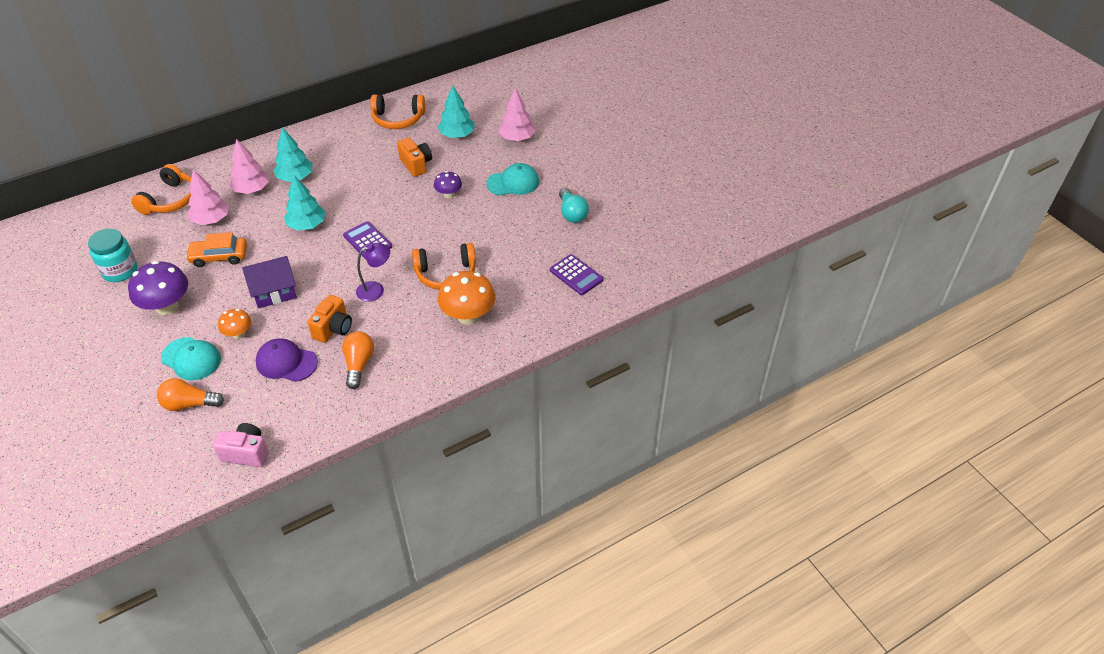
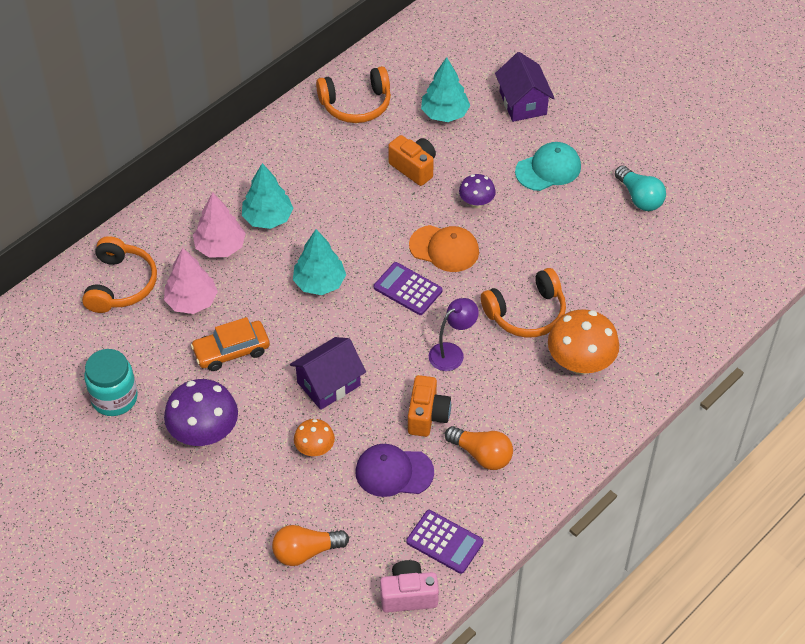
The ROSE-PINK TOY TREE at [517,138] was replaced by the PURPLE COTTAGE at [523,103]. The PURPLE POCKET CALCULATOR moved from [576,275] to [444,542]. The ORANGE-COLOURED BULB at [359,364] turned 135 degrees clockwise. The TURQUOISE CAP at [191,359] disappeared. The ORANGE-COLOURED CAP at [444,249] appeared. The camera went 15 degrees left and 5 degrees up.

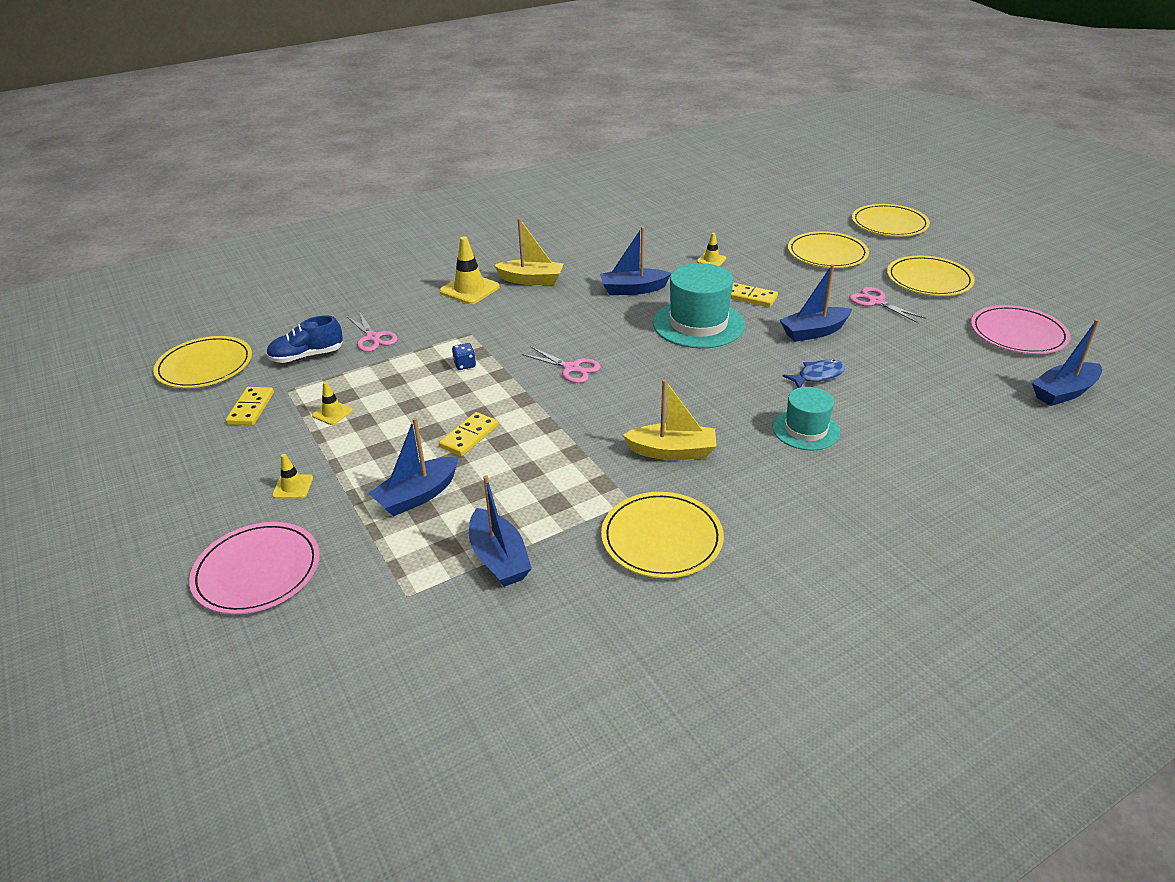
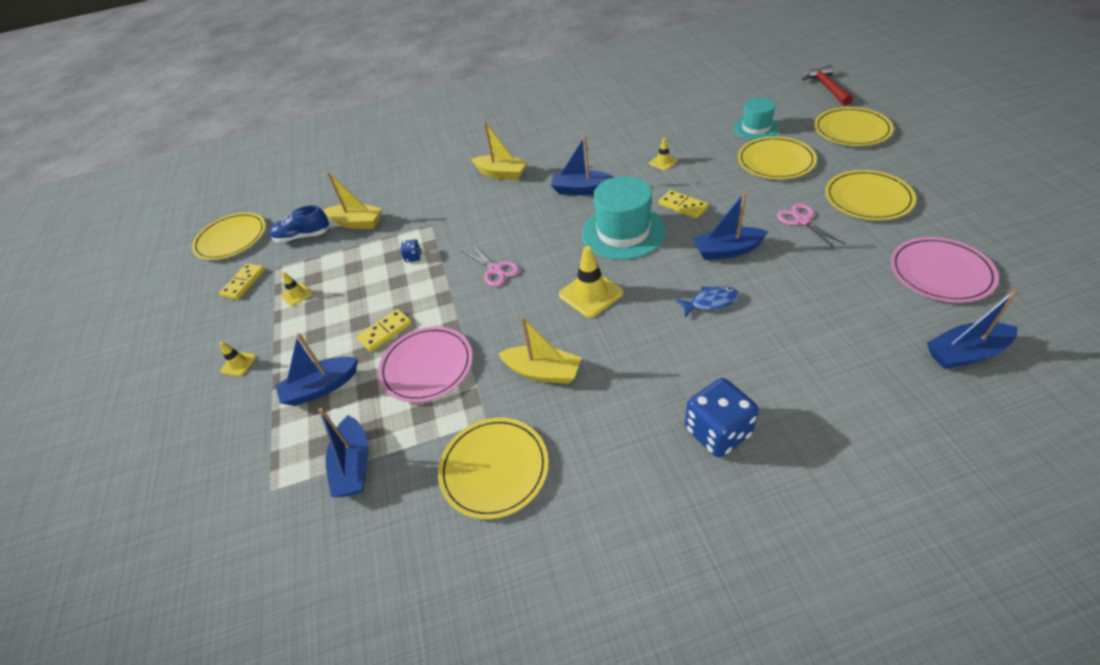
The YELLOW ROAD CONE moved from [469,289] to [590,294]. The ROSE-PINK SCISSORS at [373,338] was replaced by the YELLOW BOAT at [357,223]. The TURQUOISE TOP HAT moved from [806,430] to [756,128]. The ROSE-PINK FLAT DISH moved from [257,571] to [427,366]. The RED CLAW HAMMER at [826,87] appeared. The COBALT GAME DIE at [717,432] appeared. The camera went 20 degrees right and 10 degrees up.

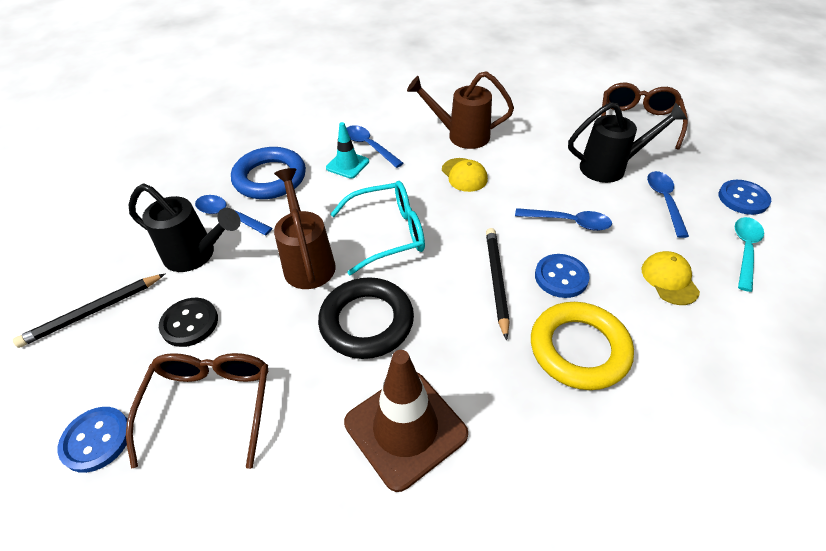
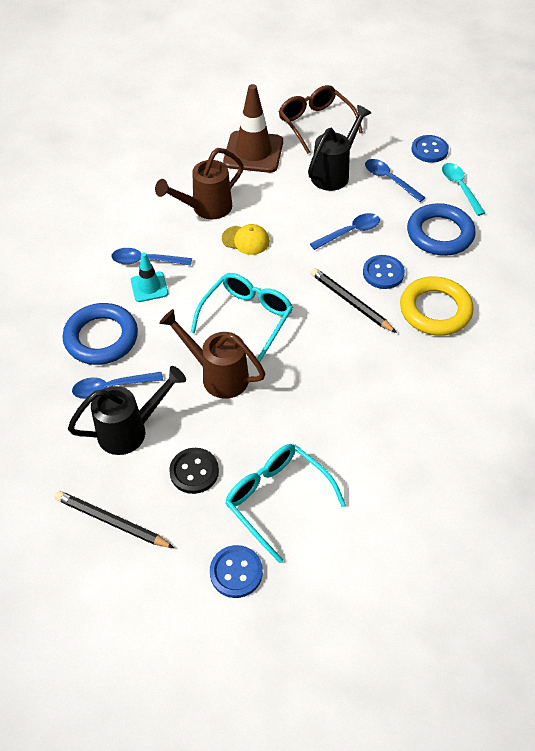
The YELLOW CAP at [669,279] was replaced by the COBALT TORUS at [440,234]. The EBONY WOODEN PENCIL at [92,312] turned 105 degrees clockwise. The EBONY TORUS at [367,322] disappeared. The RUSSET ROAD CONE moved from [405,428] to [253,152]. The RUSSET EYEGLASSES at [210,405] became the TURQUOISE EYEGLASSES at [277,499]. The camera went 45 degrees left and 5 degrees up.

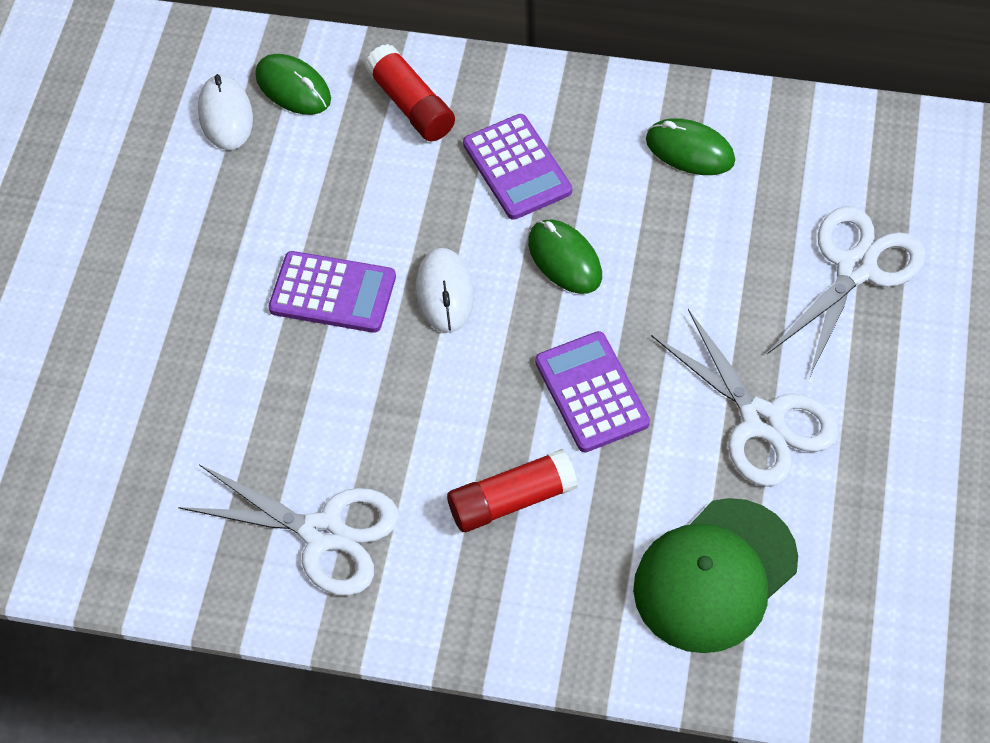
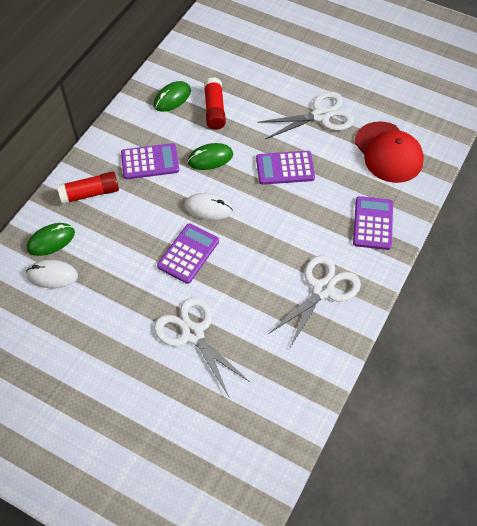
The SNOW-WHITE SCISSORS moved from [855,269] to [193,334]. The RED STICK OF GLUE moved from [511,500] to [214,110]. The EMERALD CAP at [715,575] became the RED CAP at [388,152]. The PURPLE POCKET CALCULATOR at [373,223] appeared. The camera went 75 degrees left and 0 degrees up.

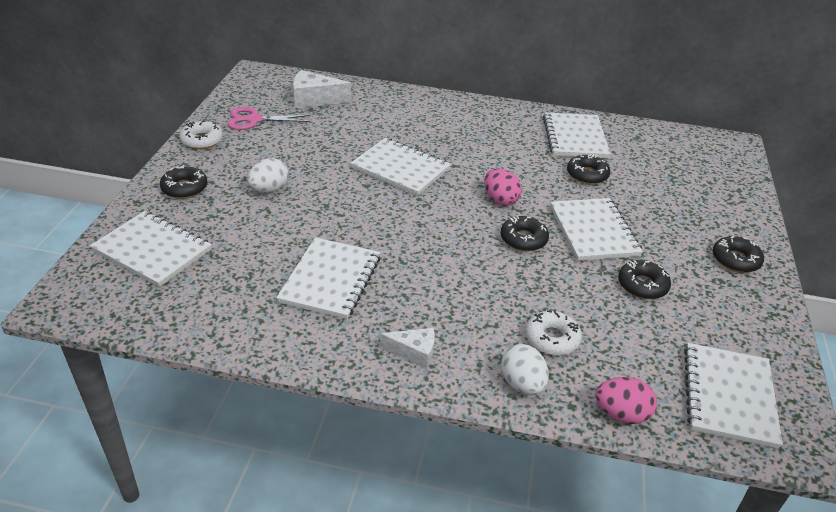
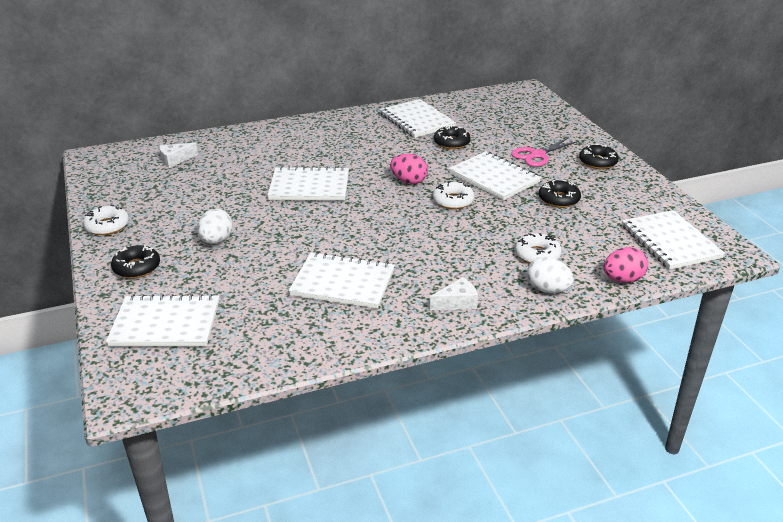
The SNOW-WHITE CHEESE at [314,99] changed to 0.63 times the size. The ROSE-PINK SCISSORS moved from [254,120] to [537,155]. The EBONY DONUT at [523,239] became the SNOW-WHITE DONUT at [453,201]. The SNOW-WHITE NOTEPAD at [330,280] turned 60 degrees counterclockwise. The camera went 30 degrees left and 5 degrees down.

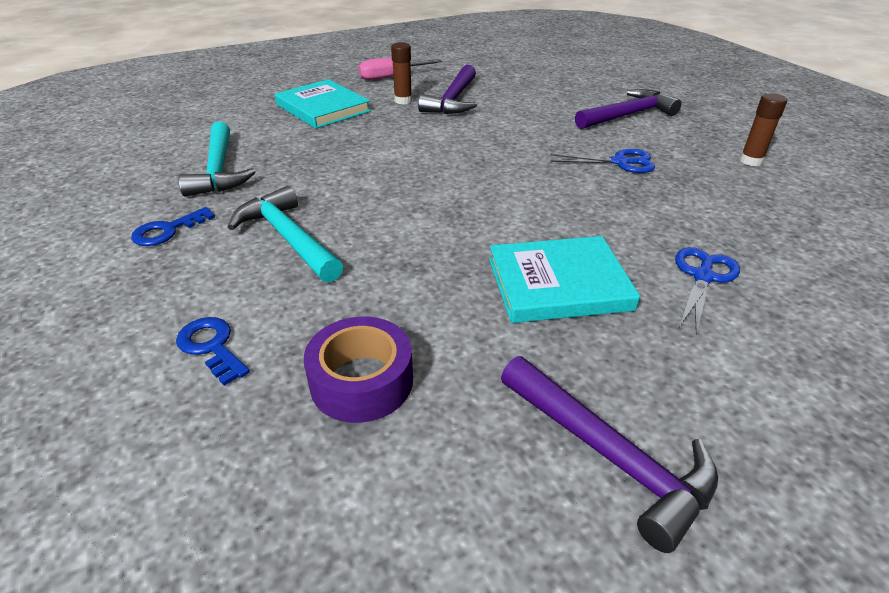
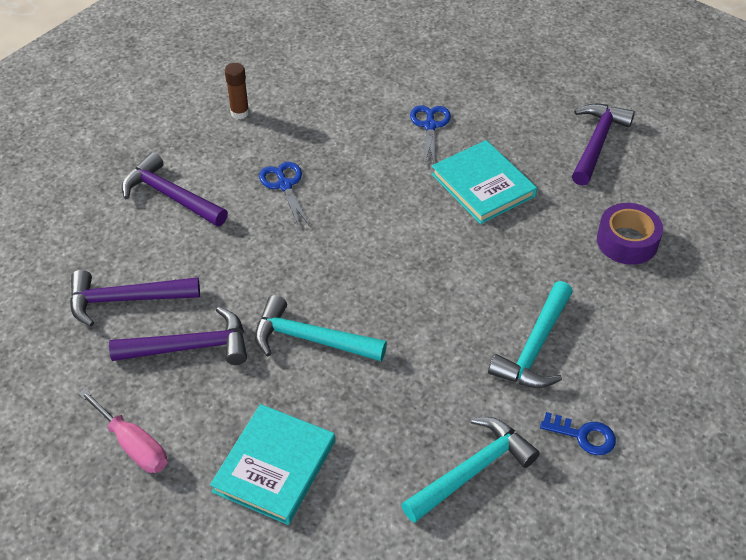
The RUSSET STICK OF GLUE at [403,101] disappeared. The COBALT SCISSORS at [703,277] turned 90 degrees clockwise. The COBALT LATCHKEY at [211,347] disappeared. The PURPLE CLAW HAMMER at [125,300] appeared. The TURQUOISE CLAW HAMMER at [310,339] appeared. The camera went 115 degrees left and 10 degrees up.

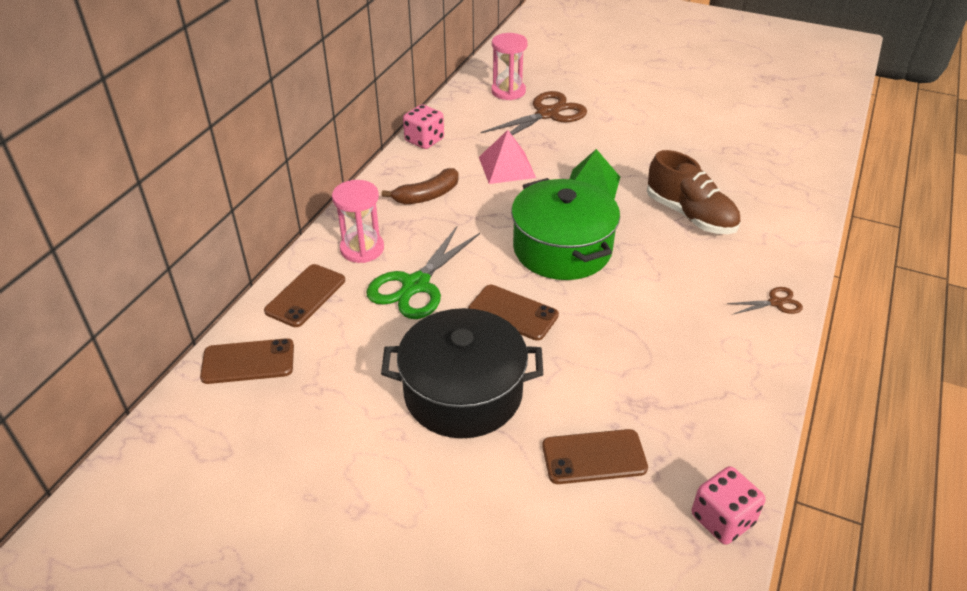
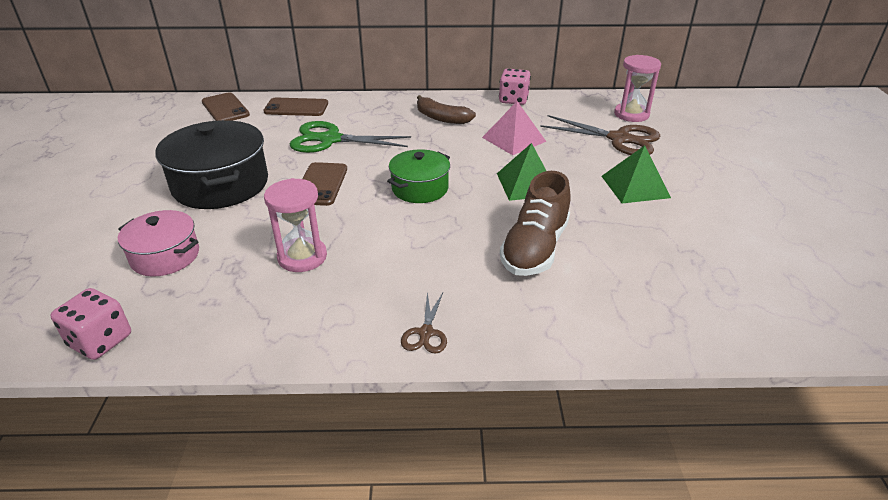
The EMERALD COOKING POT at [562,249] changed to 0.60 times the size. The ROSE-PINK SAND TIMER moved from [362,249] to [302,257]. The RUSSET SCISSORS at [775,303] turned 45 degrees clockwise. The RUSSET SMARTPHONE at [594,457] was replaced by the ROSE-PINK COOKING POT at [165,256]. The EMERALD SOLID PYRAMID at [635,186] appeared. The camera went 65 degrees right and 5 degrees down.

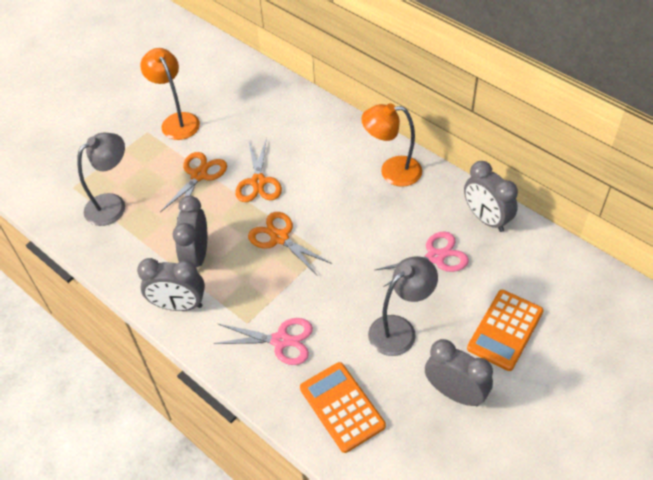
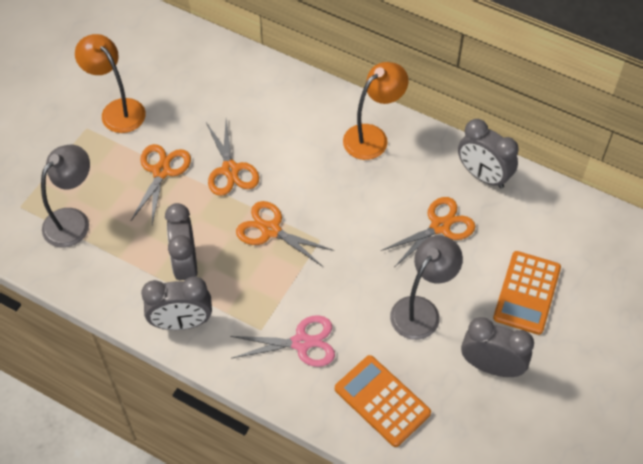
The ORANGE-COLOURED LAMP at [392,171] turned 150 degrees clockwise. The ROSE-PINK SCISSORS at [435,257] became the ORANGE-COLOURED SCISSORS at [440,226]. The camera went 15 degrees left and 5 degrees up.

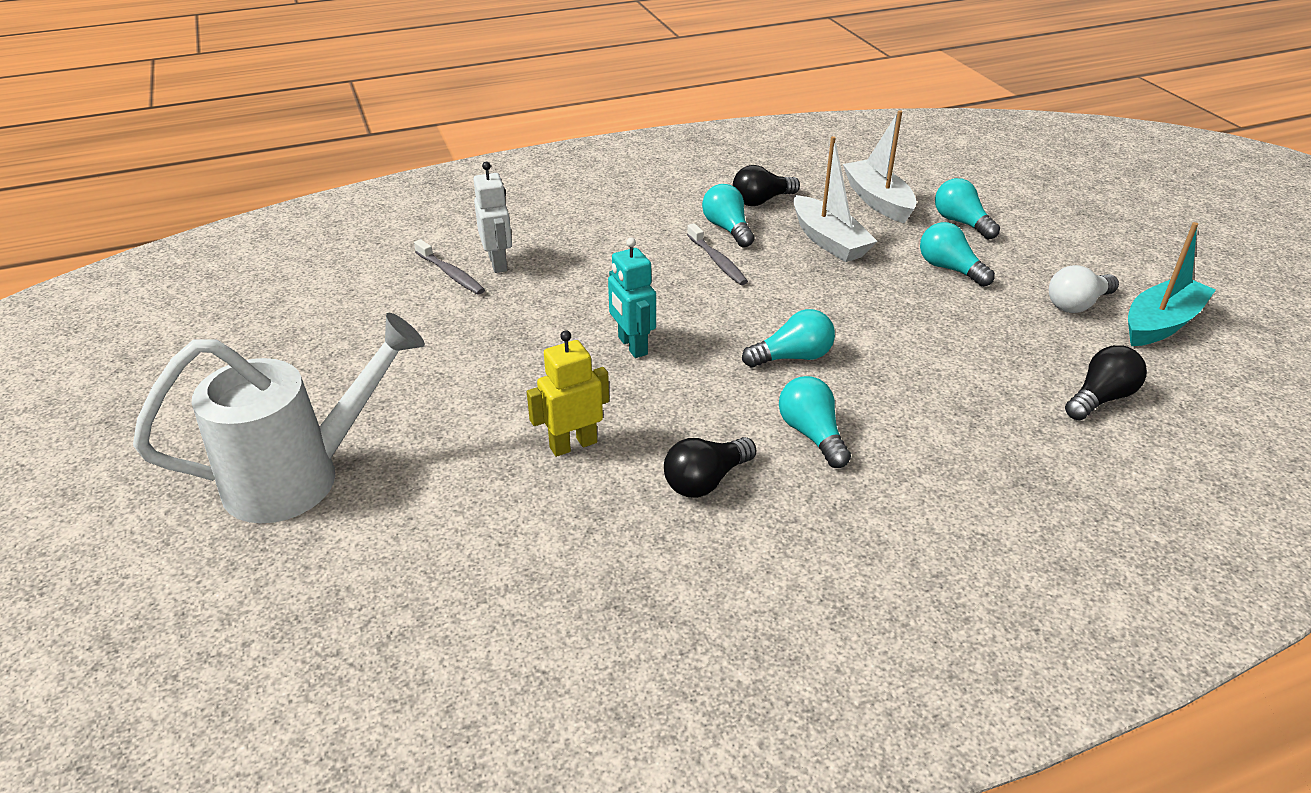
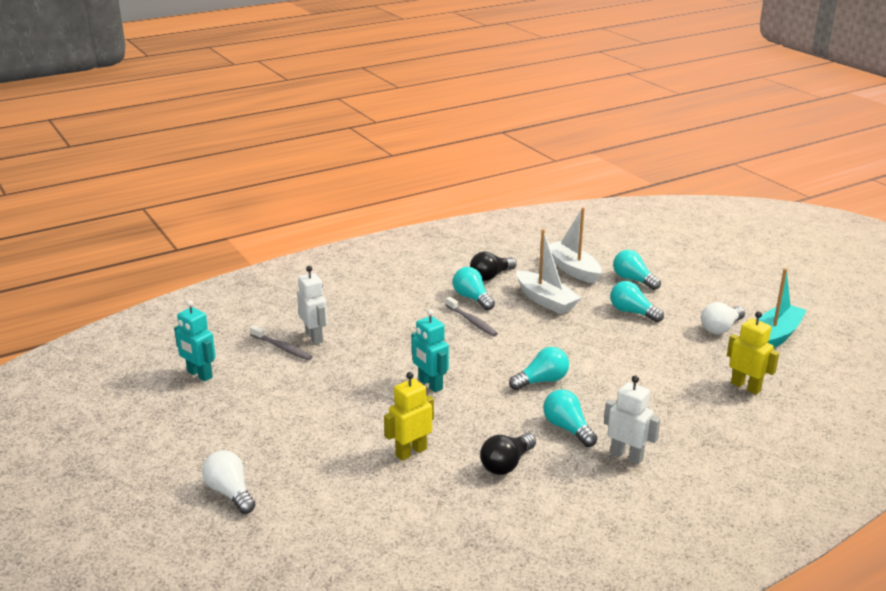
The SNOW-WHITE SPRINKLING CAN at [302,477] was replaced by the SNOW-WHITE BULB at [230,493]. The EBONY BULB at [1100,398] was replaced by the YELLOW ROBOT at [746,387]. The TURQUOISE ROBOT at [199,375] appeared. The SNOW-WHITE ROBOT at [626,456] appeared. The camera went 10 degrees left and 10 degrees down.

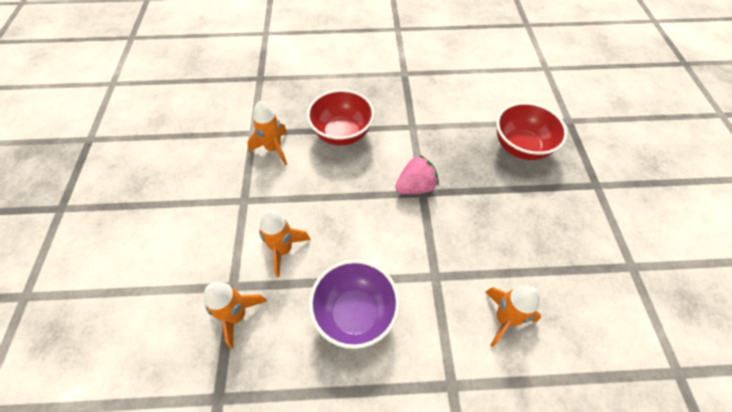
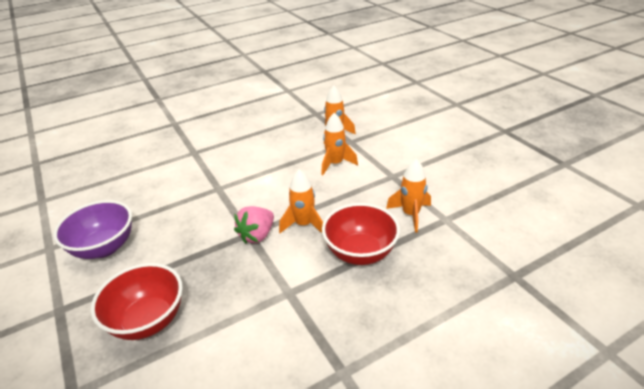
The PURPLE DEEP DISH moved from [355,313] to [104,247]. The ORANGE-COLOURED ROCKET moved from [504,318] to [304,224]. The camera went 155 degrees right and 20 degrees down.

